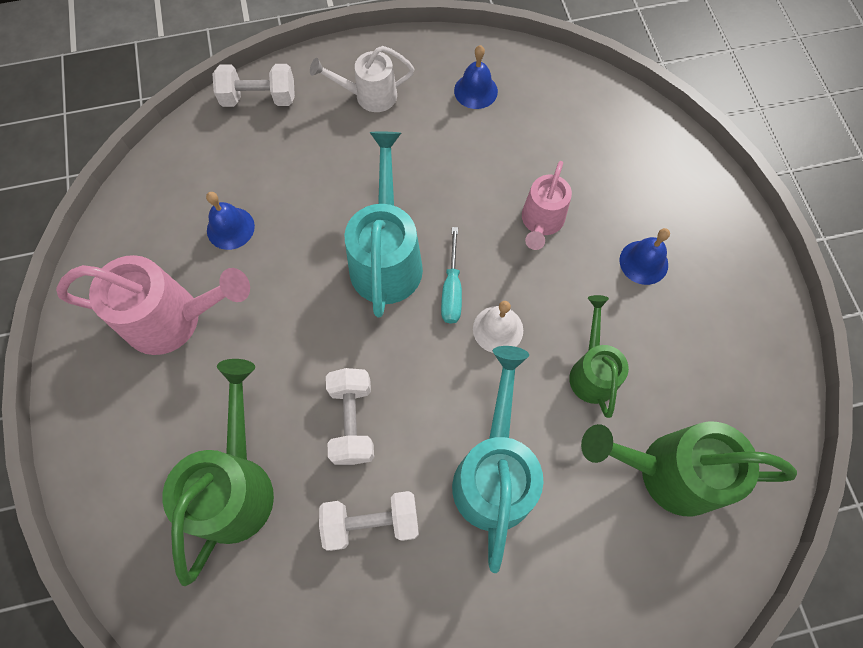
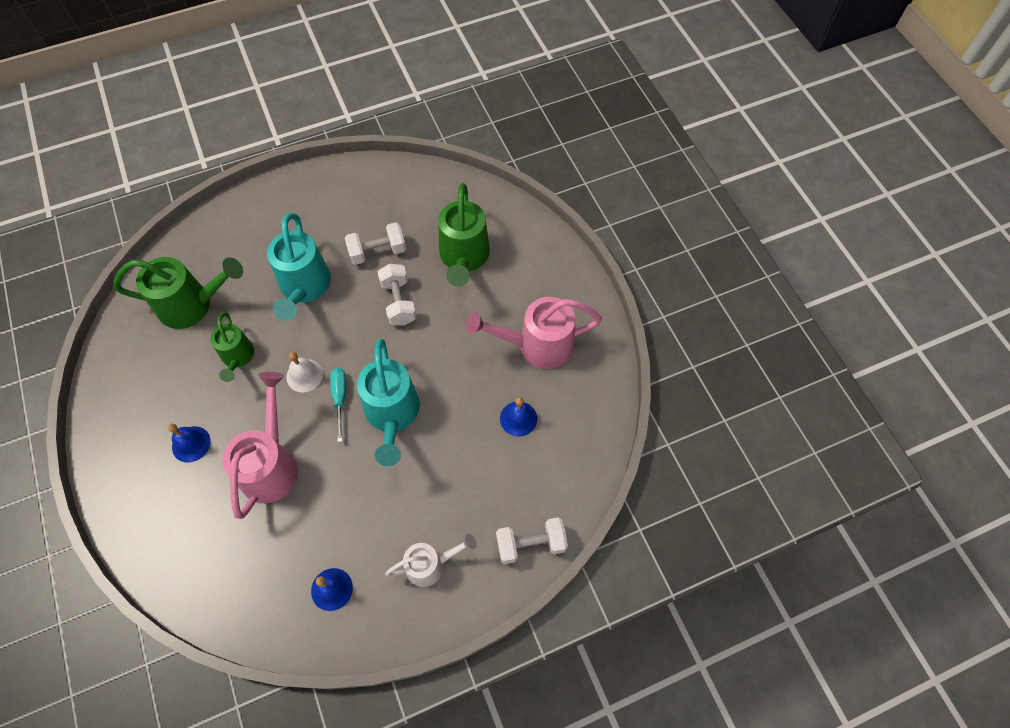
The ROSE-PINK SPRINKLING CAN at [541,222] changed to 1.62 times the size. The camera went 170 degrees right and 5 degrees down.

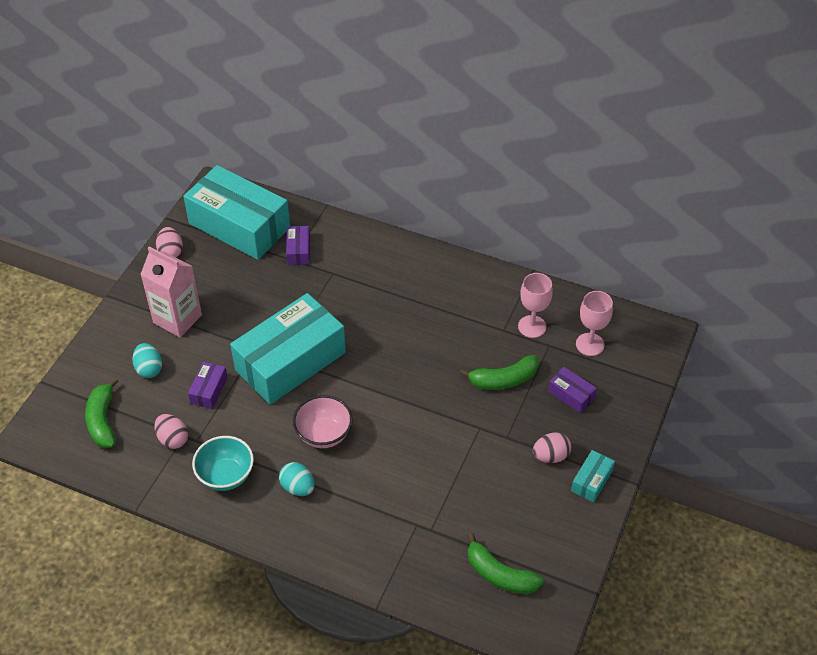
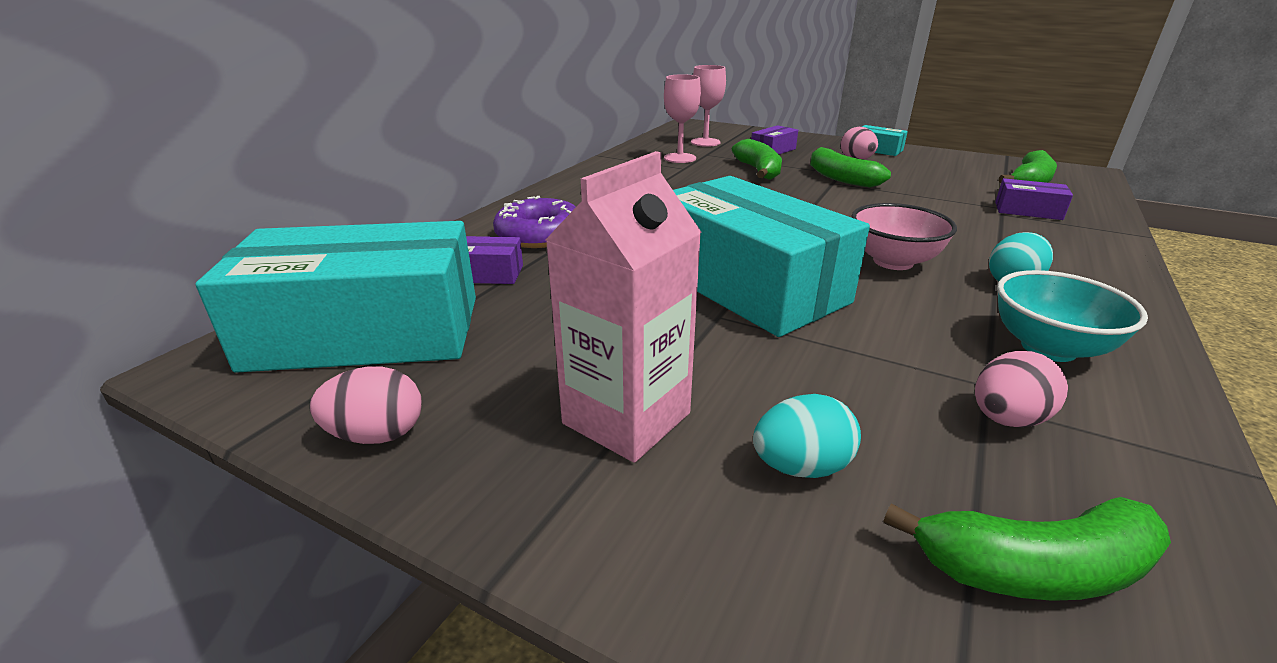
The TURQUOISE PARCEL at [239,225] turned 45 degrees clockwise. The PURPLE PARCEL moved from [209,390] to [1028,211]. The EMERALD BANANA at [841,178] appeared. The PURPLE DONUT at [540,234] appeared. The camera went 85 degrees left and 20 degrees down.

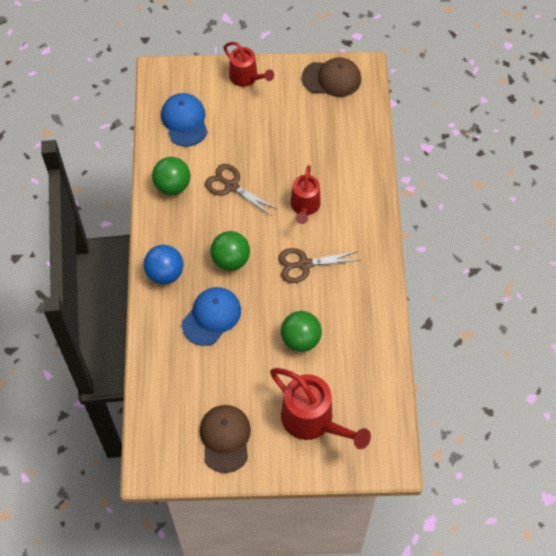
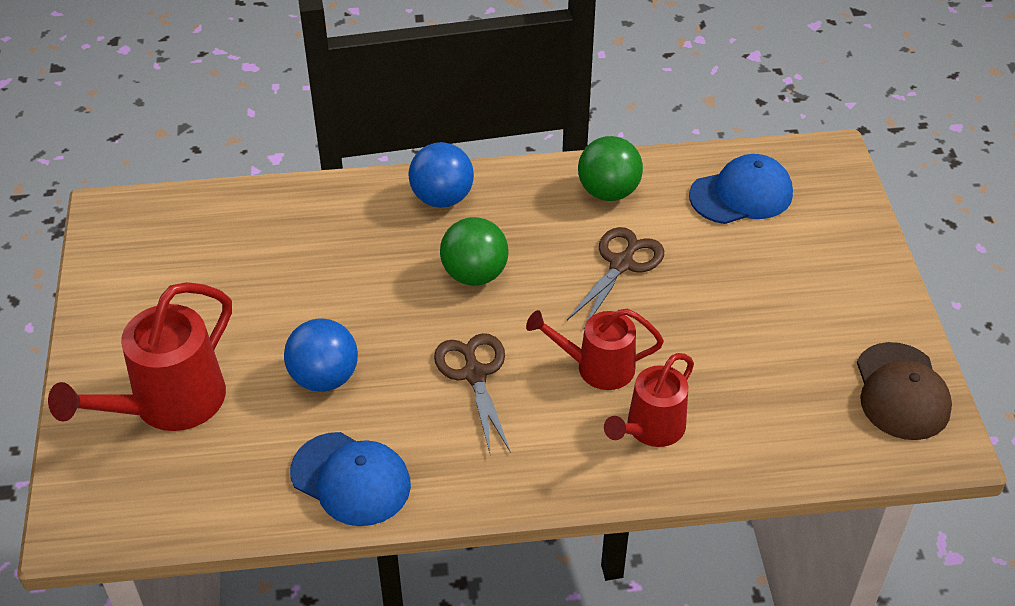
The RED SPRINKLING CAN moved from [247,78] to [650,430]. The COBALT CAP moved from [211,317] to [351,479]. The EMERALD SPHERE at [300,339] became the COBALT SPHERE at [324,378]. The RUSSET CAP at [225,438] disappeared. The camera went 85 degrees right and 15 degrees down.

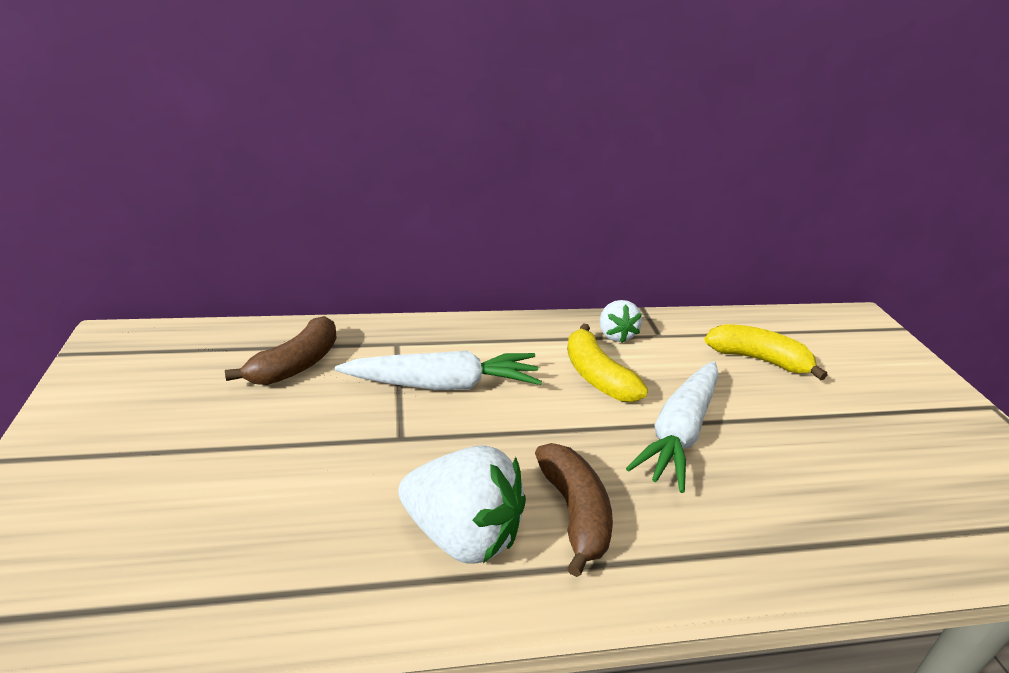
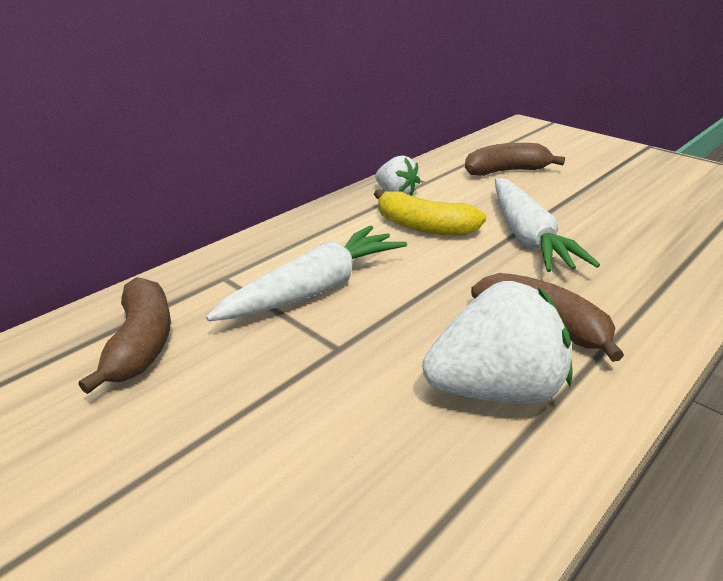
The YELLOW BANANA at [758,359] became the RUSSET BANANA at [506,171]. The camera went 35 degrees left and 0 degrees up.

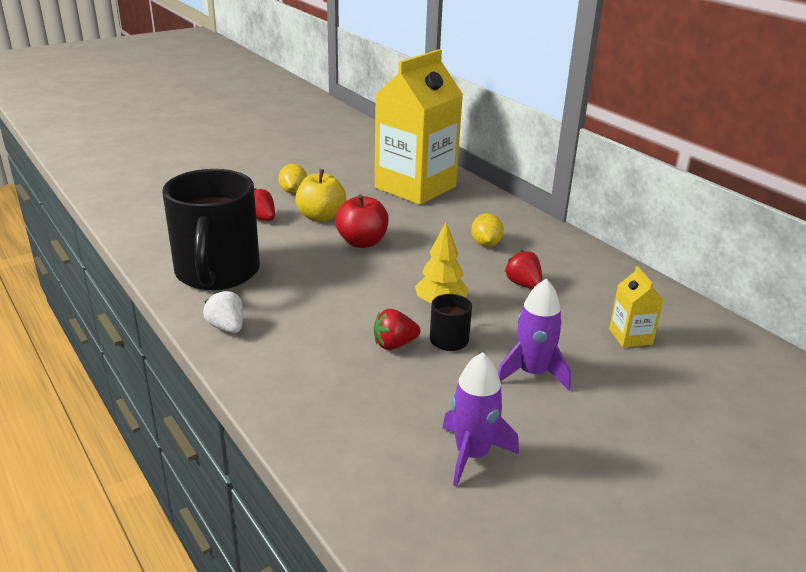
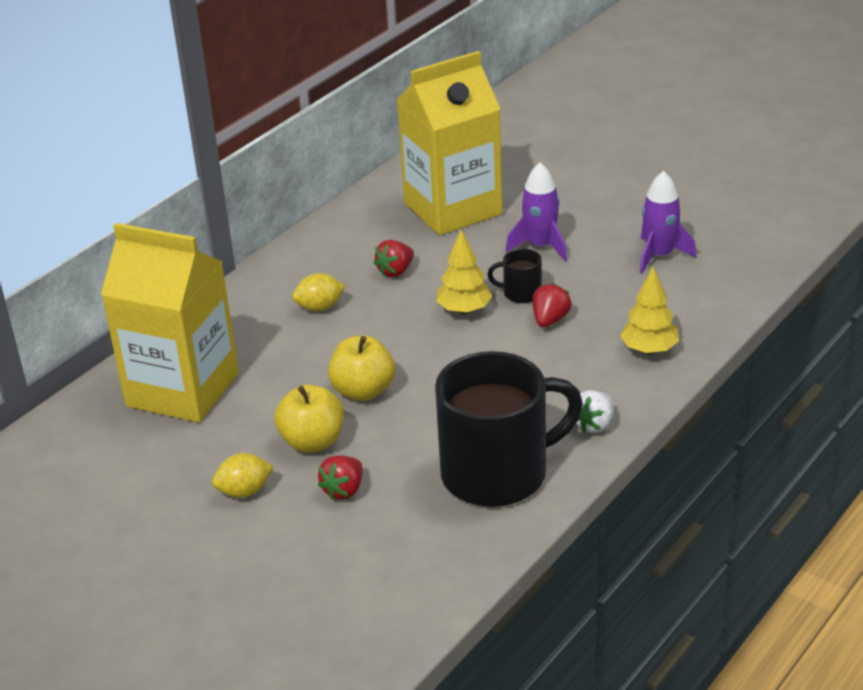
The RED TOY APPLE at [362,242] became the YELLOW TOY APPLE at [363,391]. The YELLOW MILK CARTON at [630,337] changed to 2.48 times the size. The RED TOY STRAWBERRY at [394,344] turned 120 degrees counterclockwise. The YELLOW TOY TREE at [649,350] appeared. The camera went 105 degrees left and 5 degrees up.

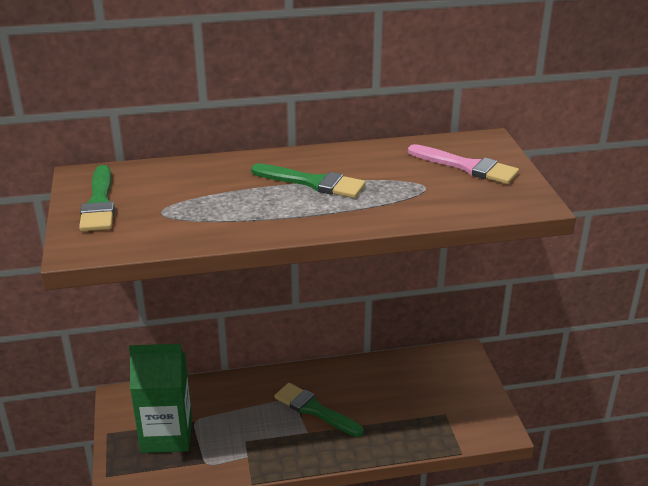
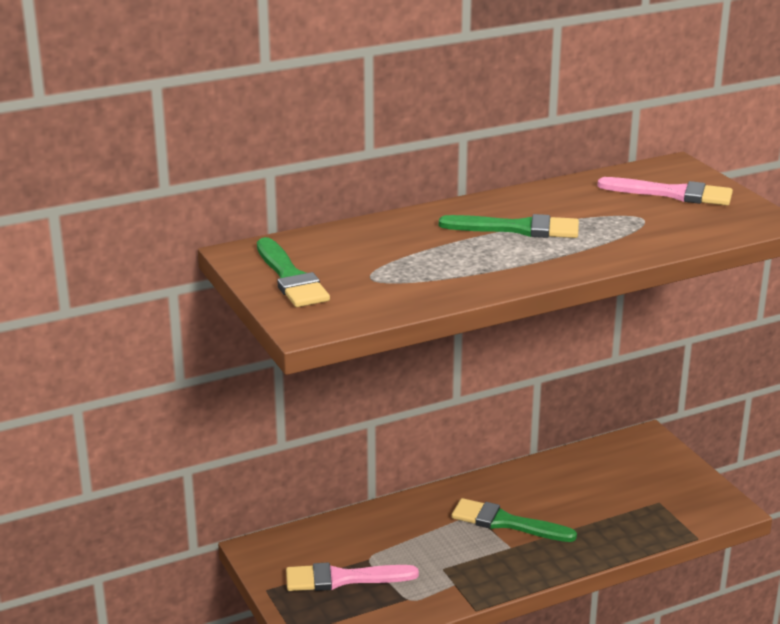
The EMERALD MILK CARTON at [167,435] was replaced by the ROSE-PINK PAINTBRUSH at [343,579]. The camera went 15 degrees left and 5 degrees down.

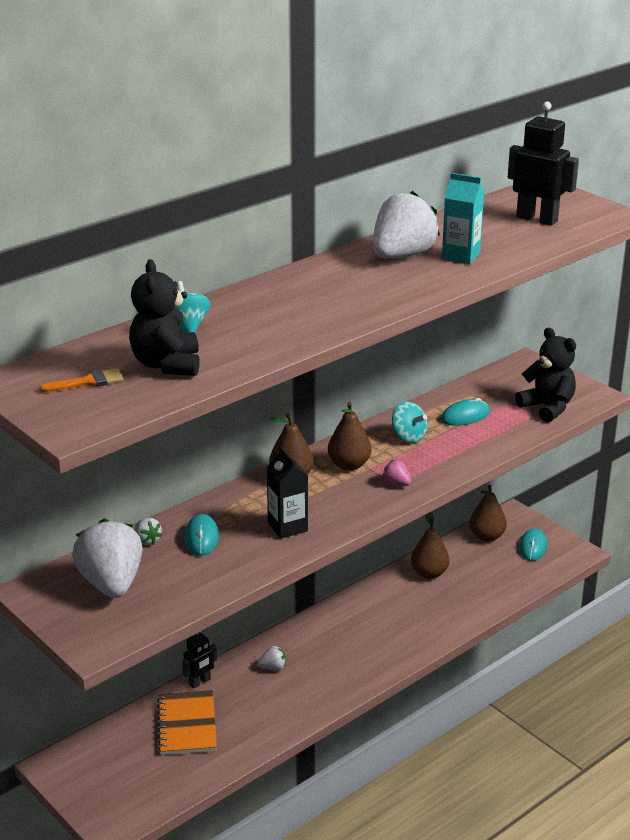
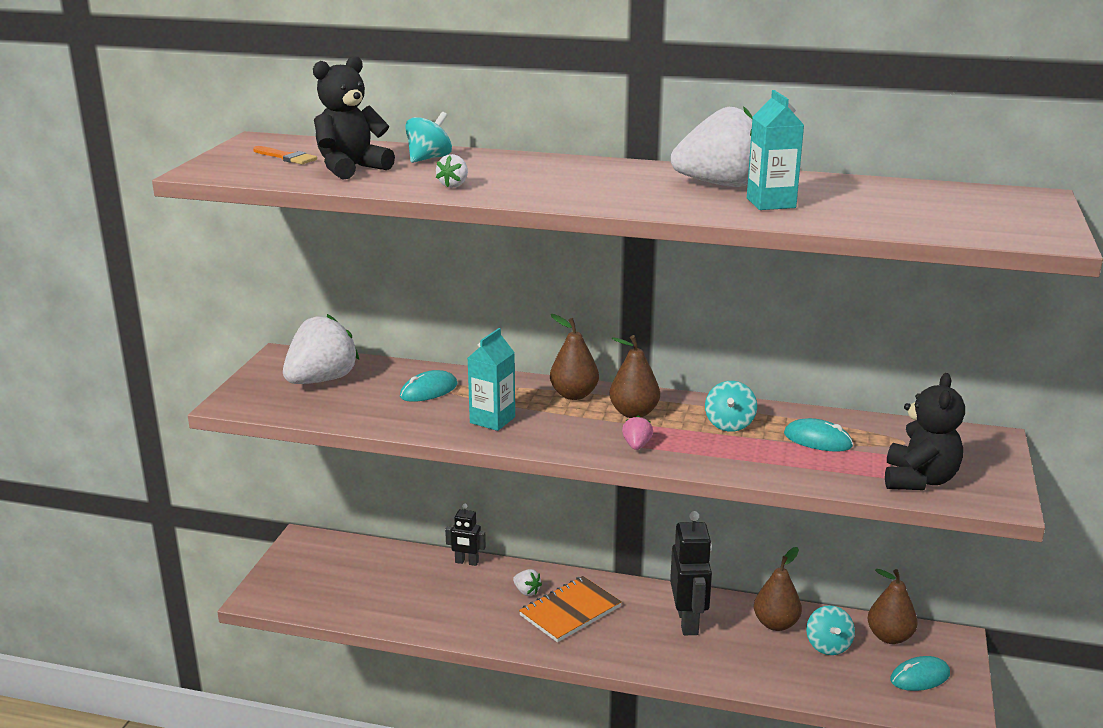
The EBONY ROBOT moved from [537,219] to [688,622]. The EBONY MILK CARTON at [287,527] became the TURQUOISE MILK CARTON at [492,420]. The SNOW-WHITE TOY STRAWBERRY moved from [147,540] to [454,185]. The ORANGE-COLOURED NOTEPAD moved from [187,725] to [570,611]. The TURQUOISE WHIRLIGIG at [828,646] appeared. The camera went 55 degrees right and 5 degrees down.

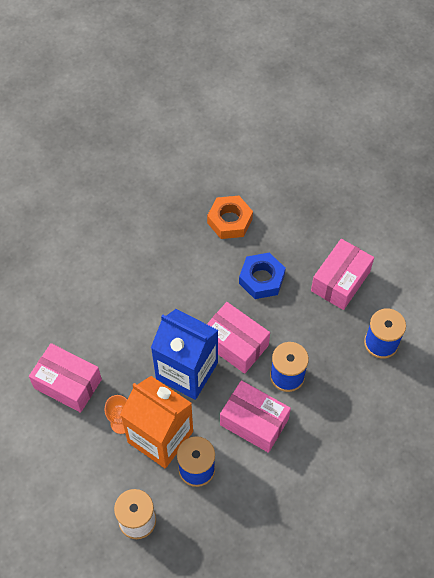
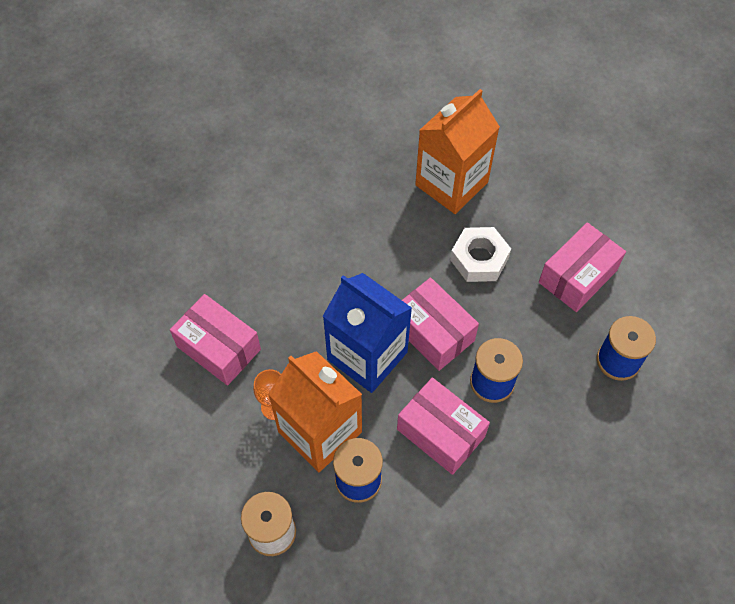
The ORANGE-COLOURED HEX NUT at [230,221] was replaced by the ORANGE-COLOURED MILK CARTON at [451,183]. The COBALT HEX NUT at [261,279] became the SNOW-WHITE HEX NUT at [479,259]. The camera went 10 degrees right and 0 degrees up.

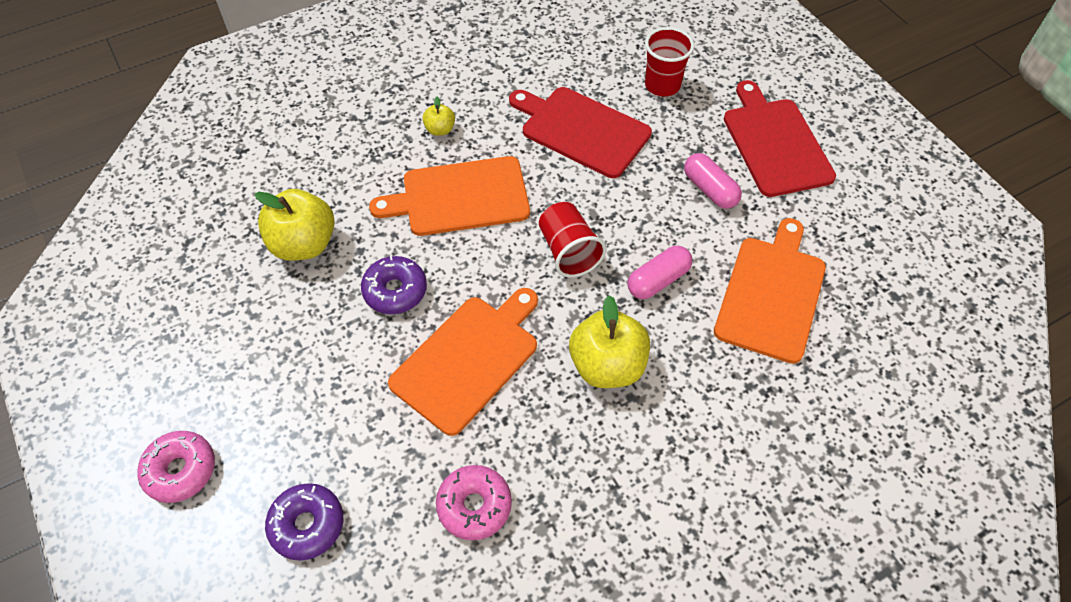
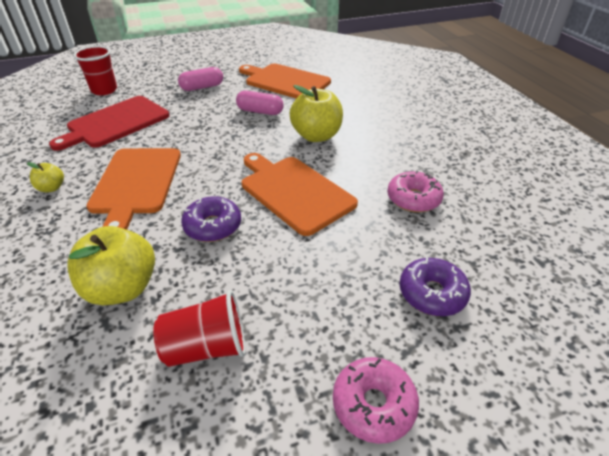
The RED CUTTING BOARD at [775,143] disappeared. The RED CUP moved from [568,251] to [206,347]. The ROSE-PINK PILL at [658,280] turned 45 degrees counterclockwise. The camera went 80 degrees left and 15 degrees down.

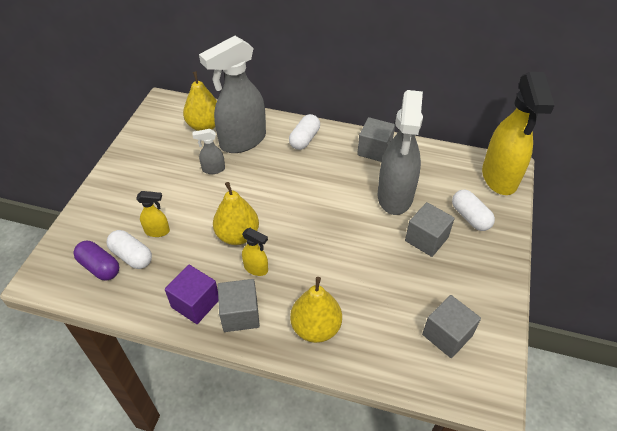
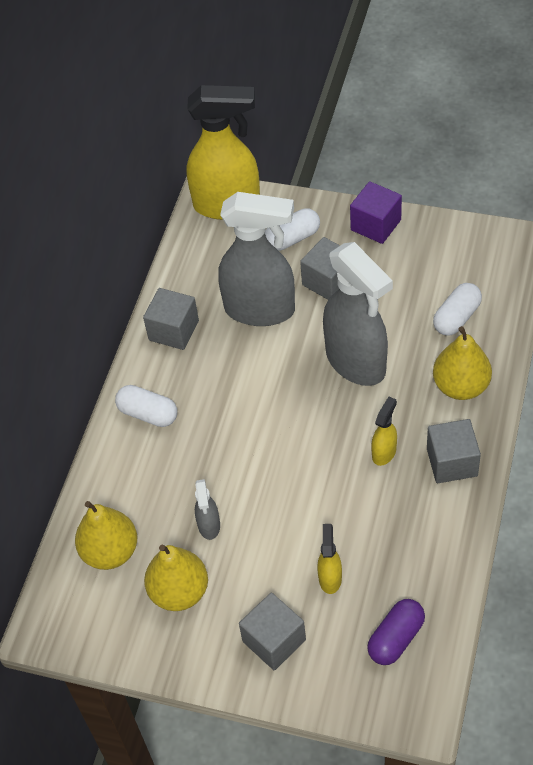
The GRAY SPRAY BOTTLE moved from [242,141] to [356,362]. The YELLOW TOY PEAR moved from [237,235] to [179,592]. The SNOW-WHITE PILL moved from [132,256] to [457,317]. The PURPLE CUBE moved from [195,303] to [375,225]. The GRAY CUBE moved from [447,335] to [274,640]. The camera went 85 degrees left and 5 degrees up.

